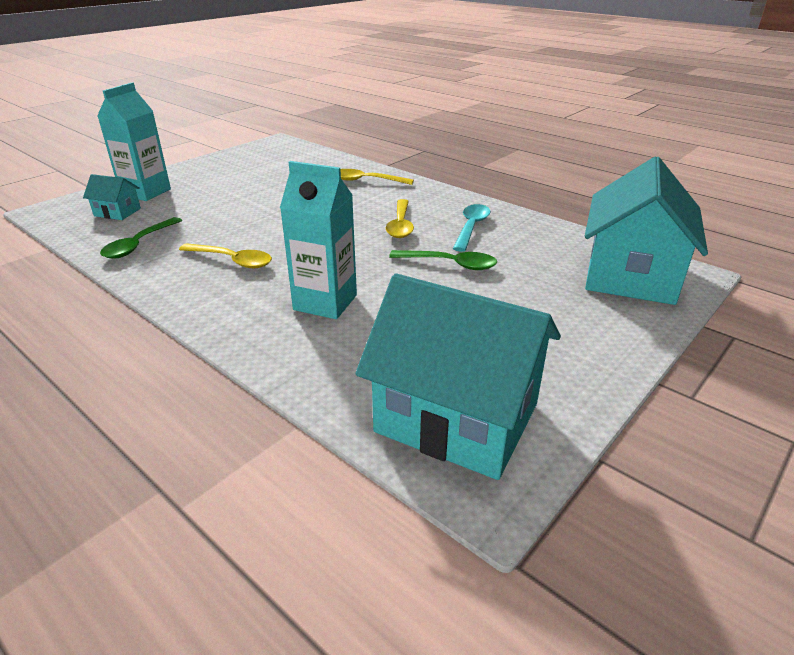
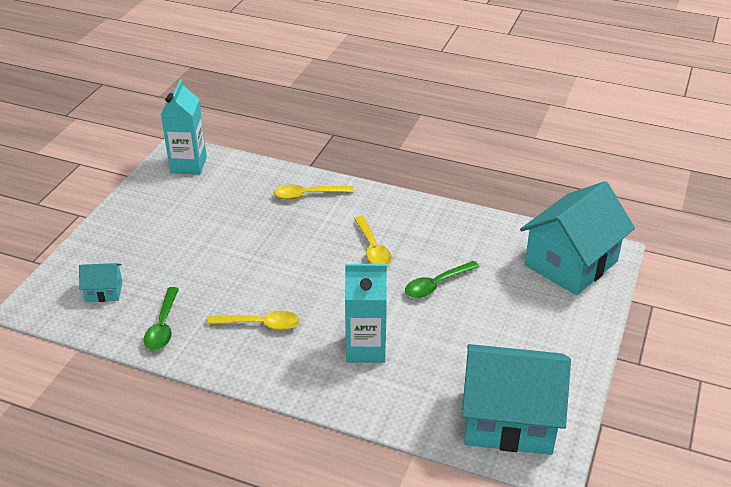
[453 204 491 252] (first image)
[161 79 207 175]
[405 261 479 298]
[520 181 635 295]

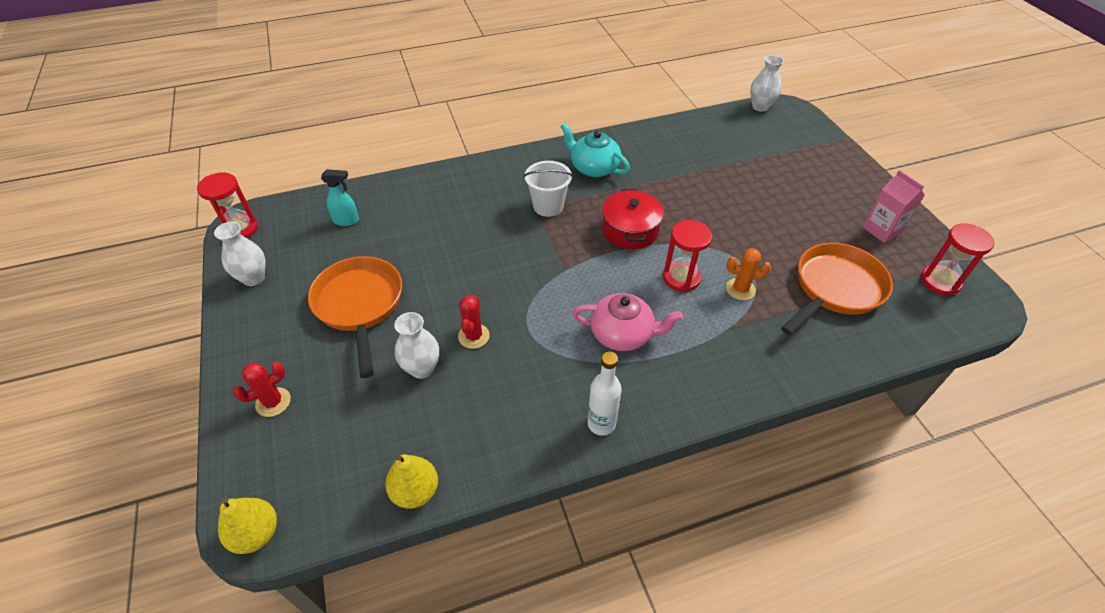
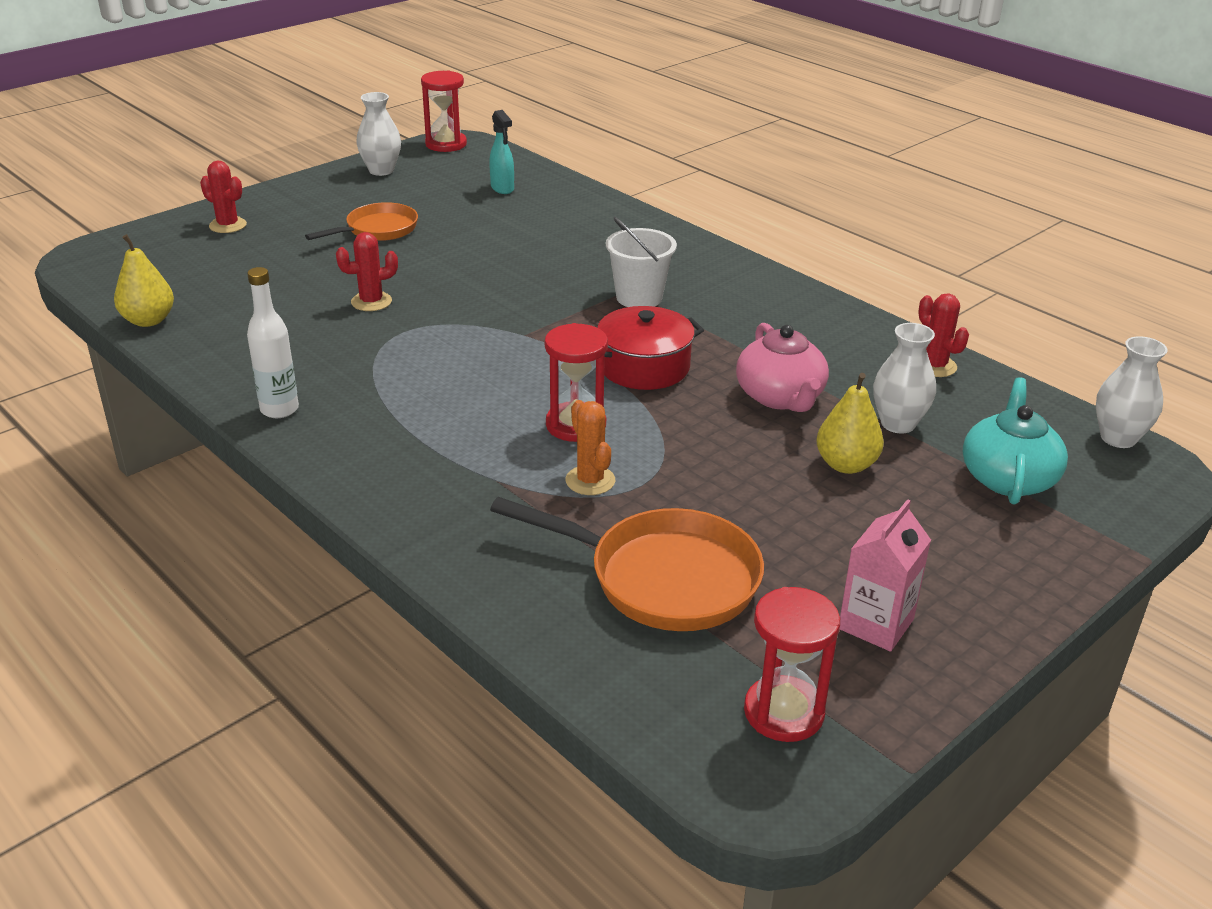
[918 293 969 377]
[816 373 884 474]
[873 323 936 434]
[963 377 1068 505]
[736 323 829 412]
[305 202 418 241]

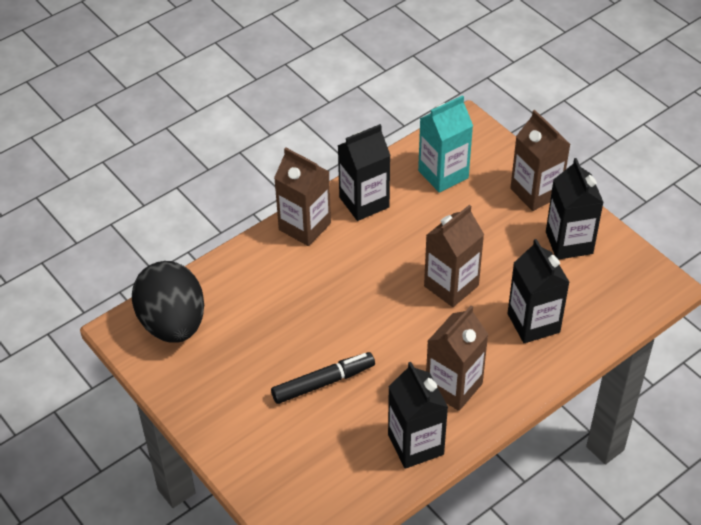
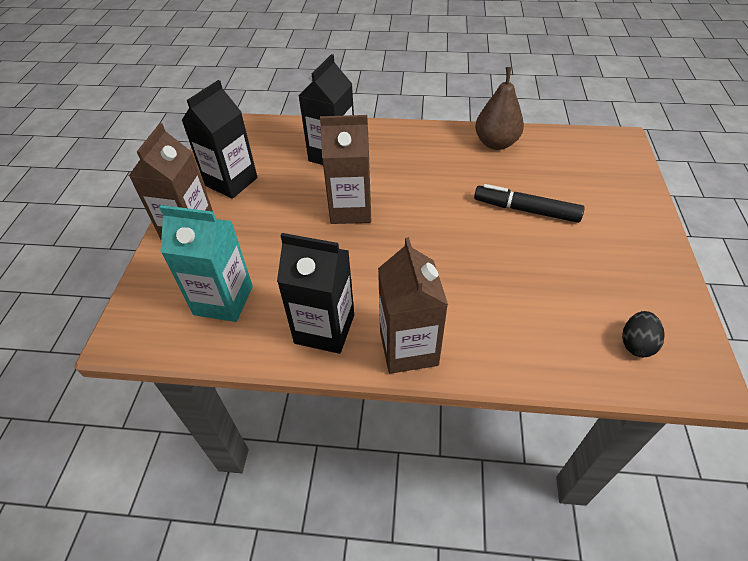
[426 305 488 411] (first image)
[475 67 524 150]
[622 311 665 357]

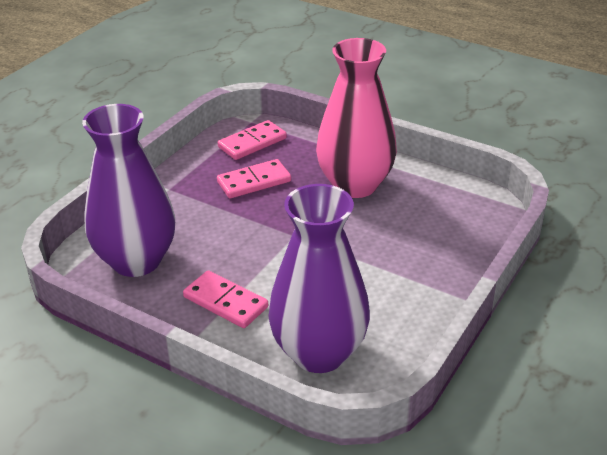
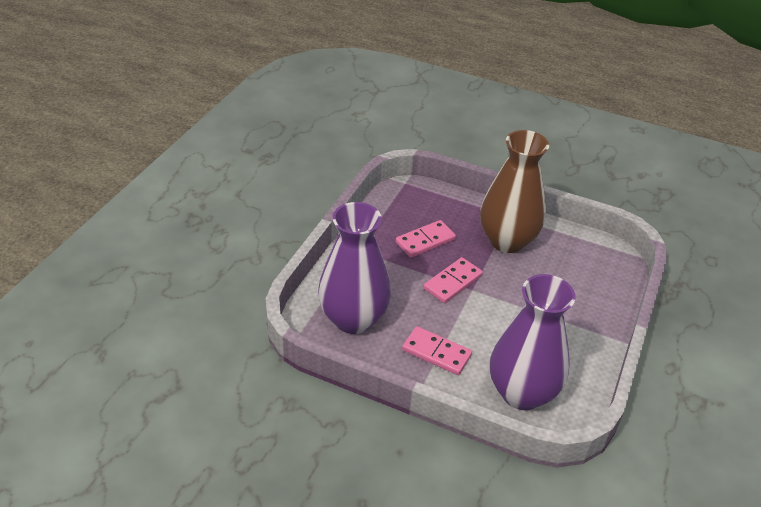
[424 257 483 303]
[480 130 549 253]

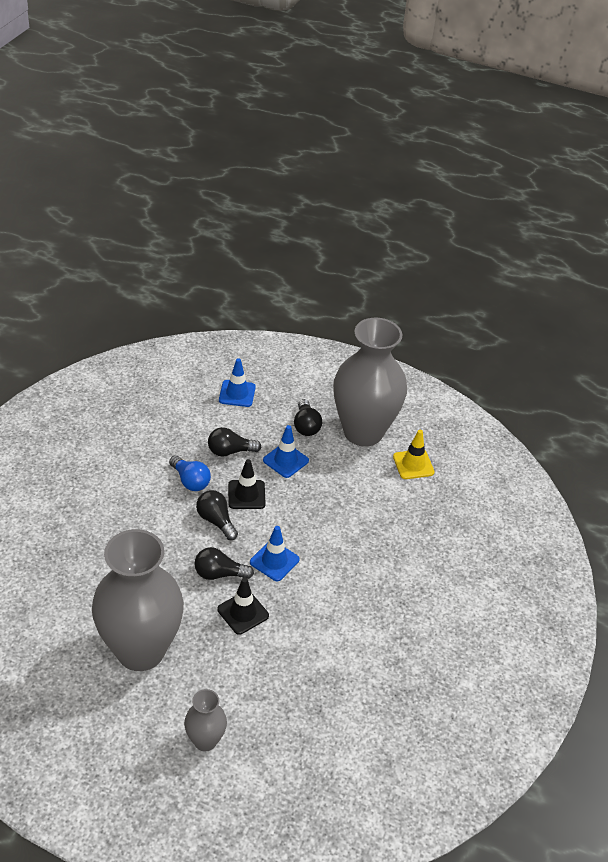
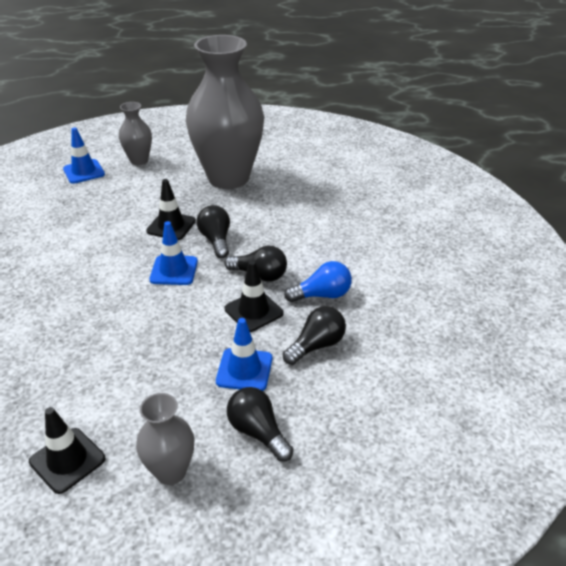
[63 127 105 184]
[29 407 105 494]
[284 261 352 302]
[196 205 230 258]
[136 393 195 485]

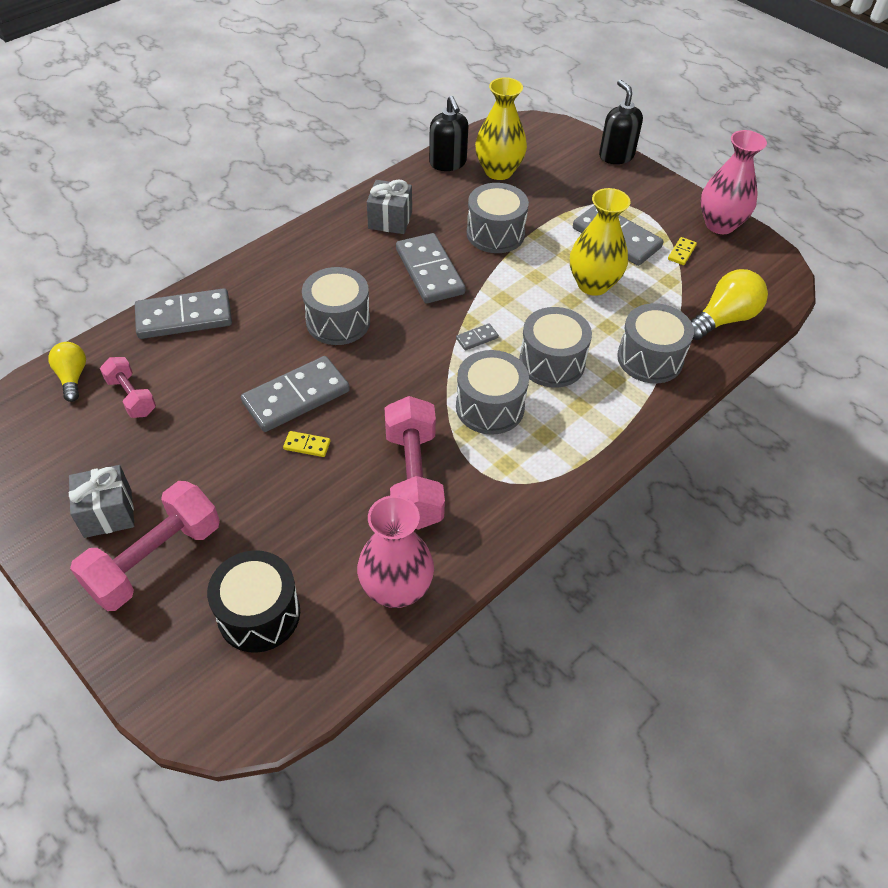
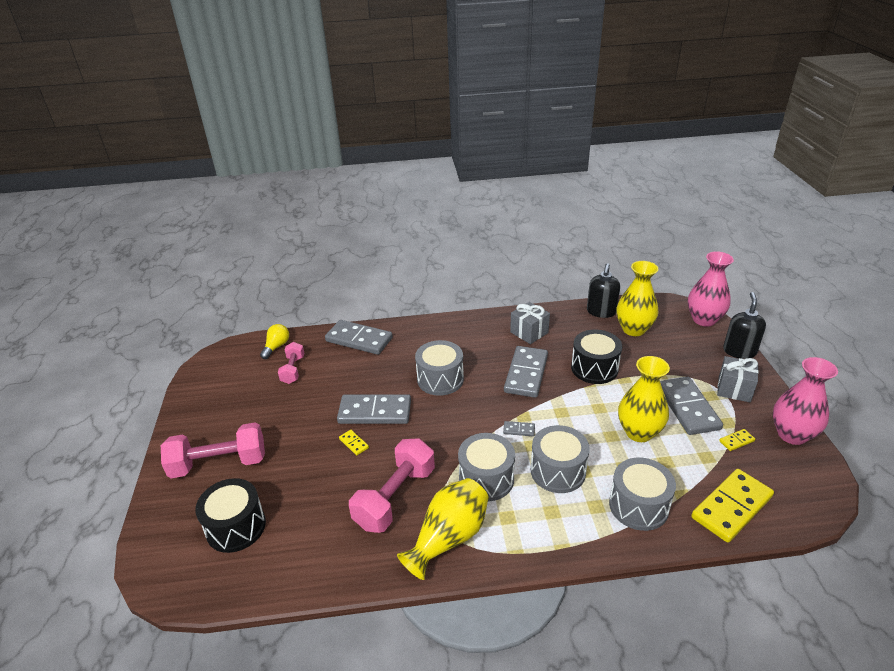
[397 478 489 580]
[717 356 759 402]
[688 251 734 327]
[691 469 774 543]
[571 329 622 384]

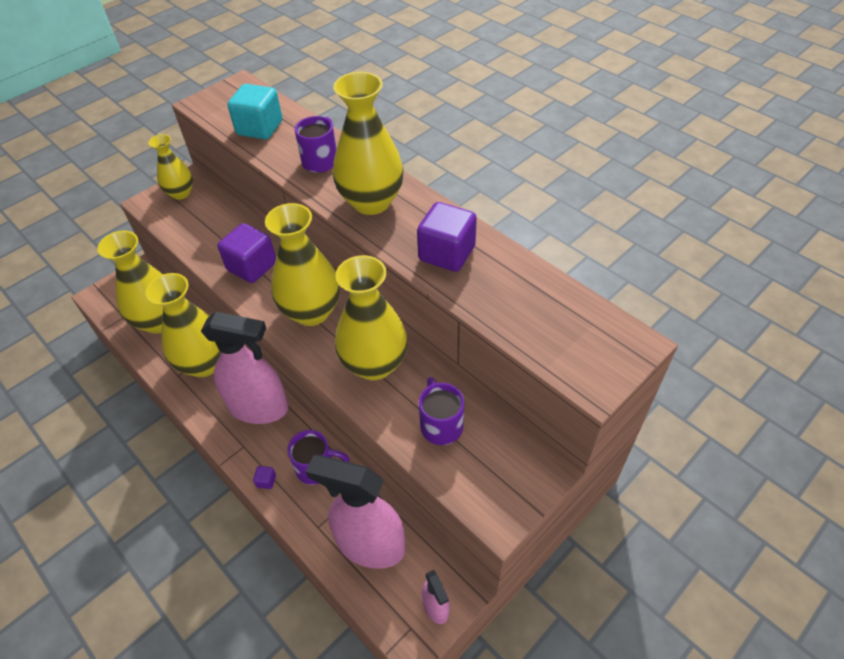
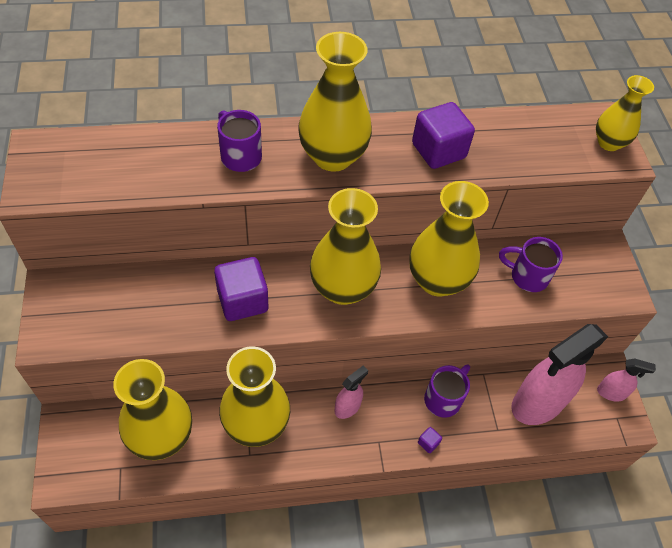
[227 84 282 140] (first image)
[596 75 654 151]
[335 365 368 419]

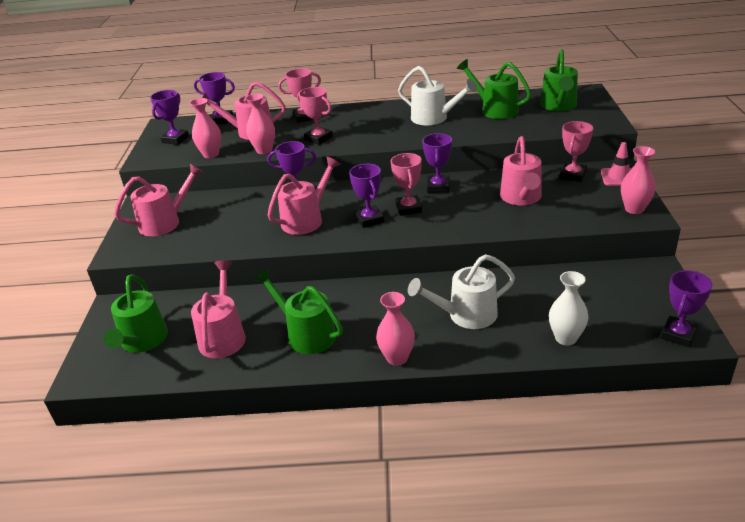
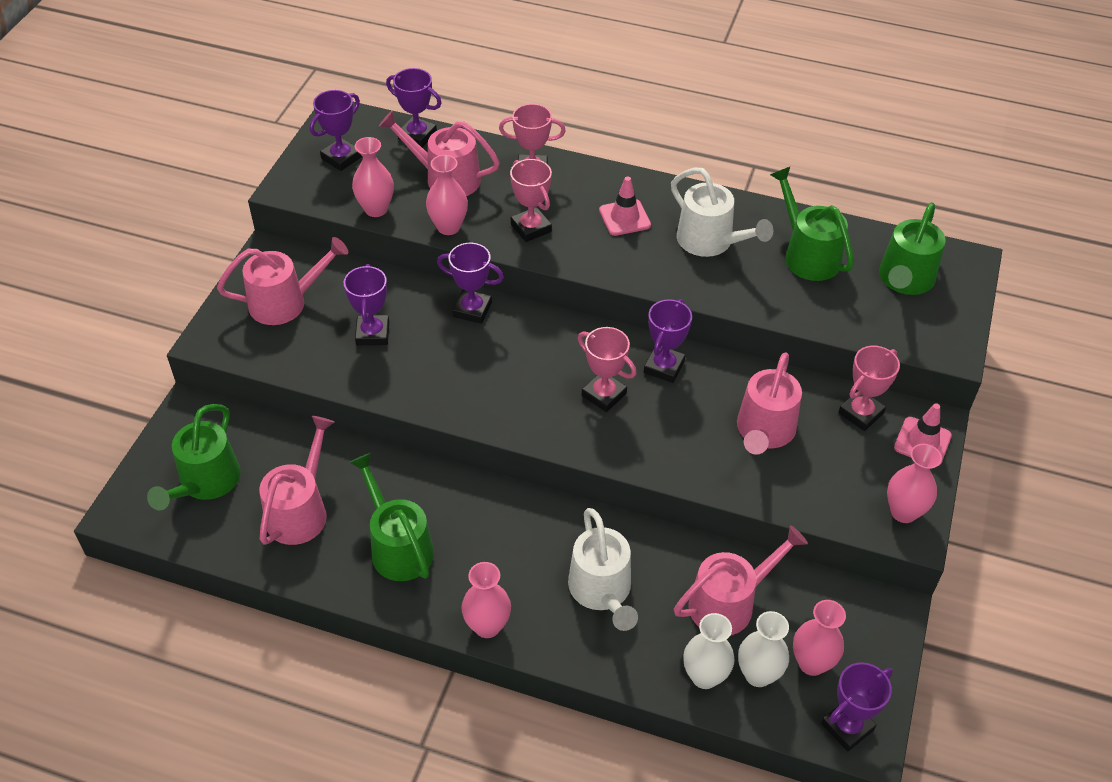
[599 176 651 236]
[738 611 789 687]
[793 600 846 676]
[674 525 808 635]
[344 264 389 345]
[578 327 636 412]
[568 508 638 631]

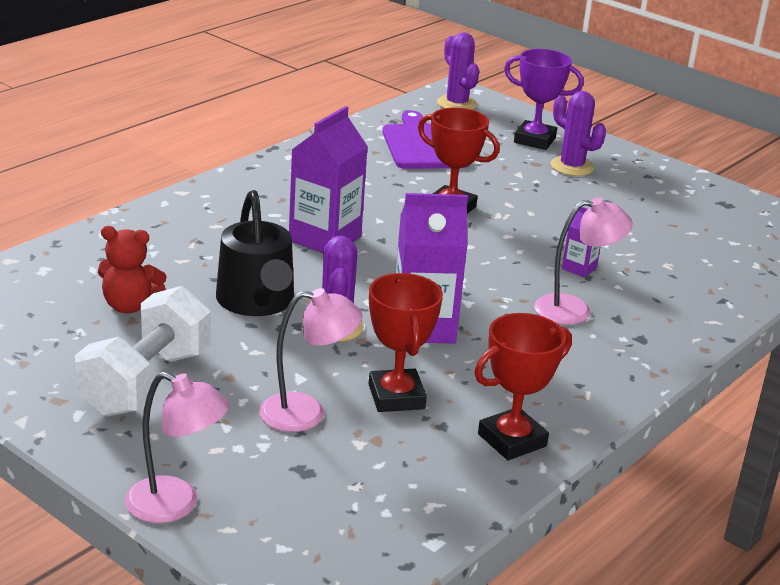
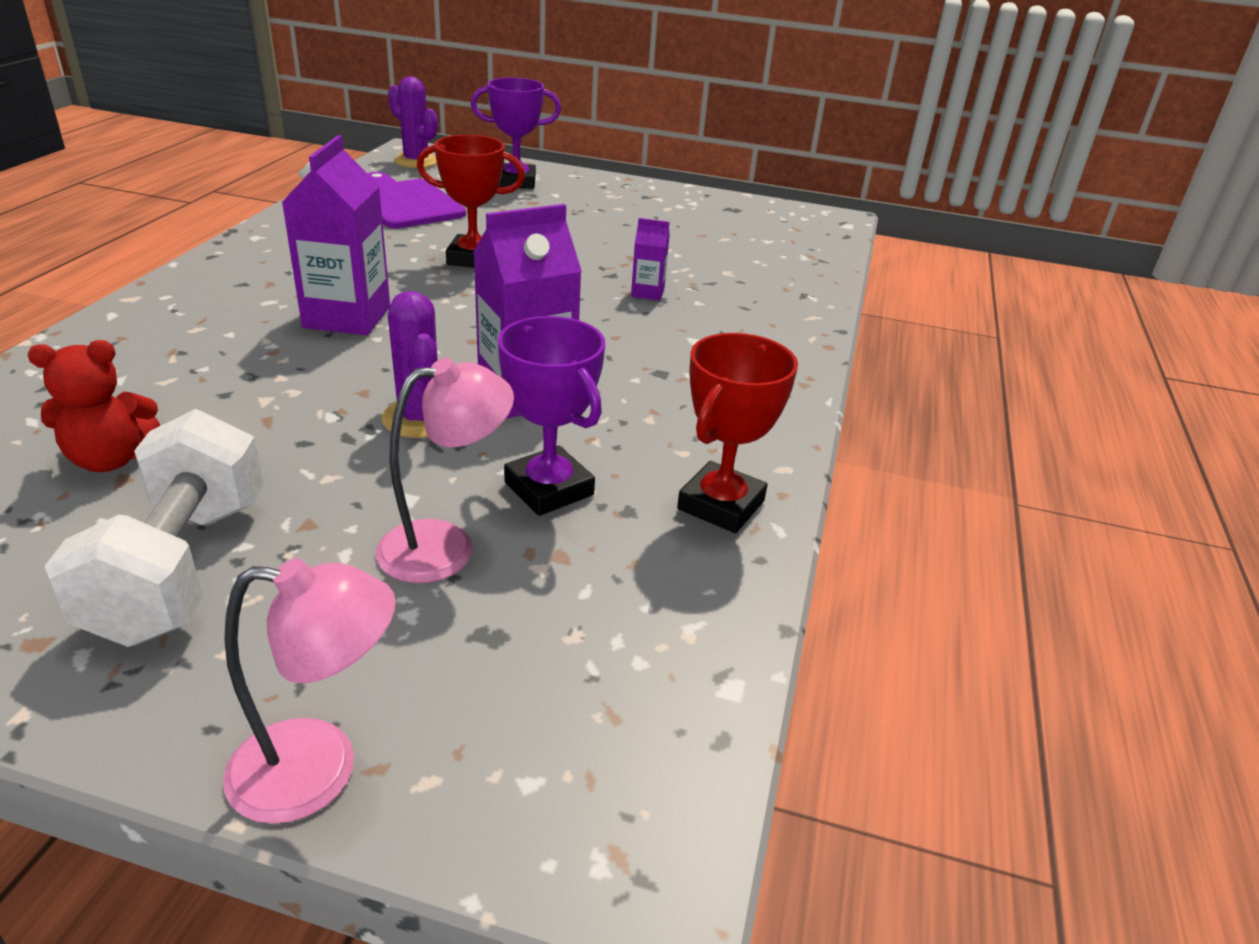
[216 190 294 316] (first image)
[534 197 633 325] (first image)
[550 91 606 176] (first image)
[498 316 605 516]

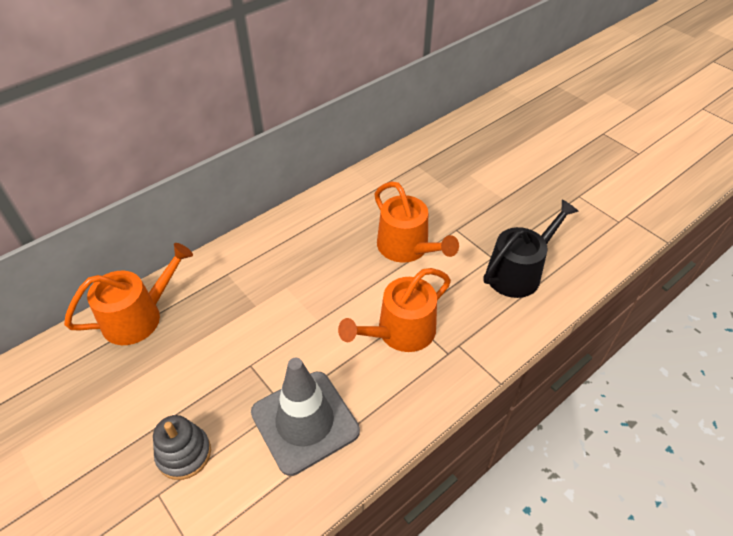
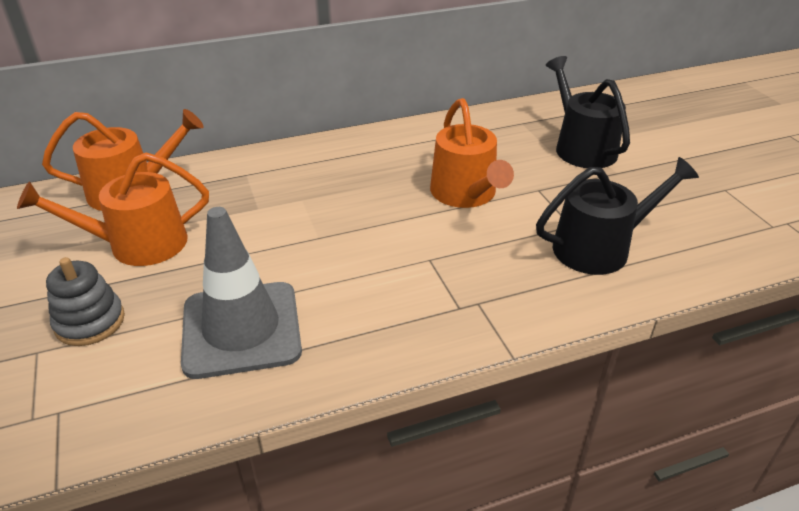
[546 56 630 168]
[17 152 209 266]

